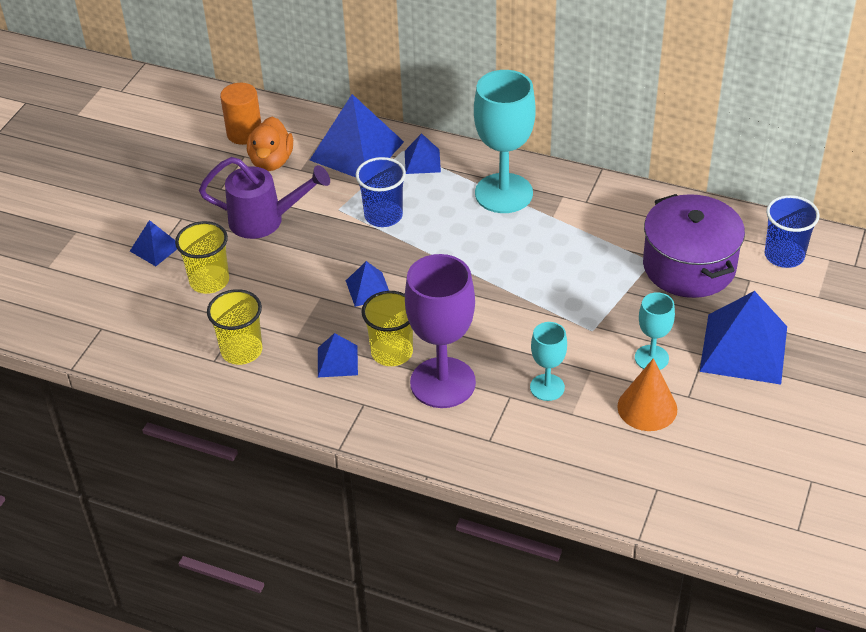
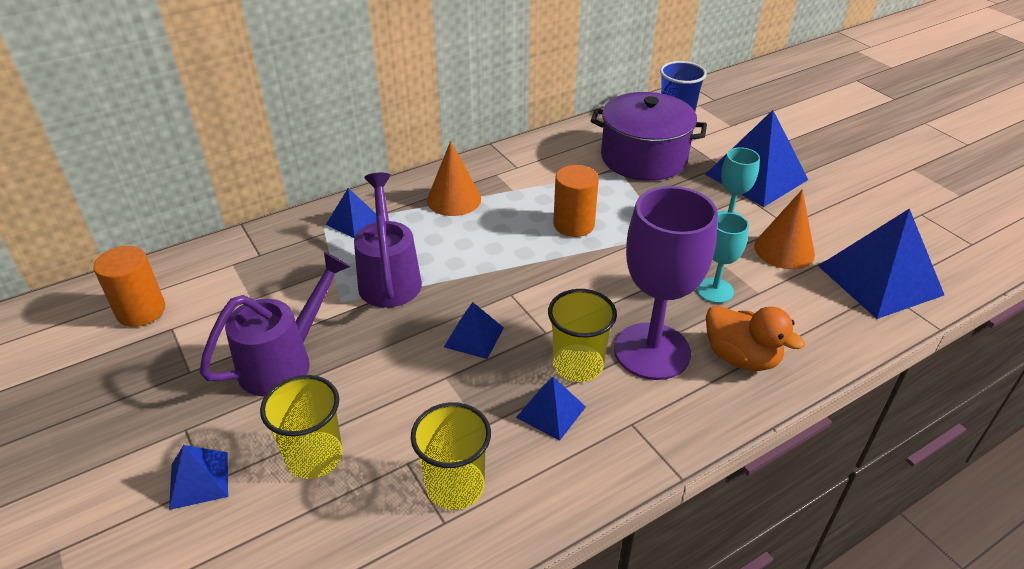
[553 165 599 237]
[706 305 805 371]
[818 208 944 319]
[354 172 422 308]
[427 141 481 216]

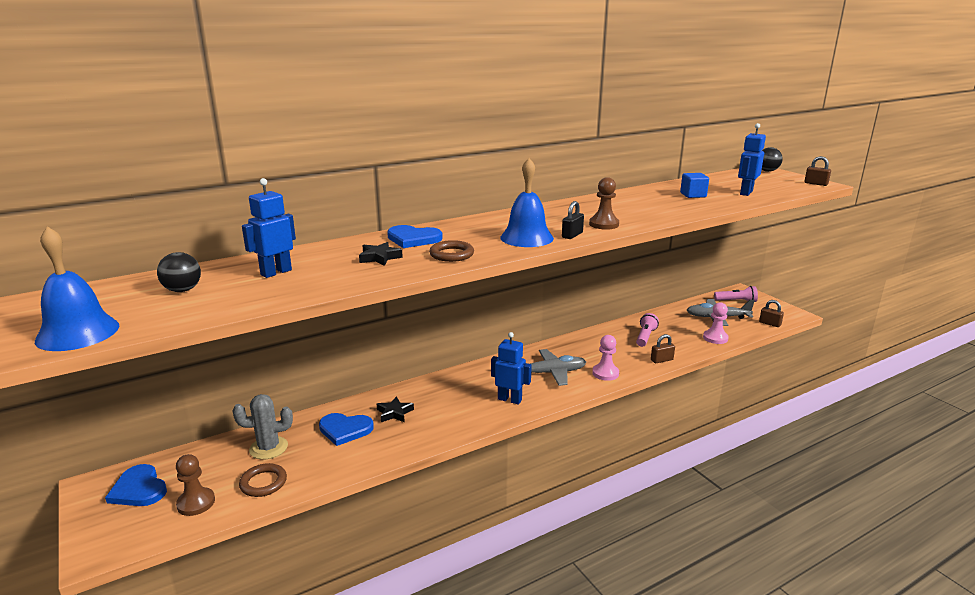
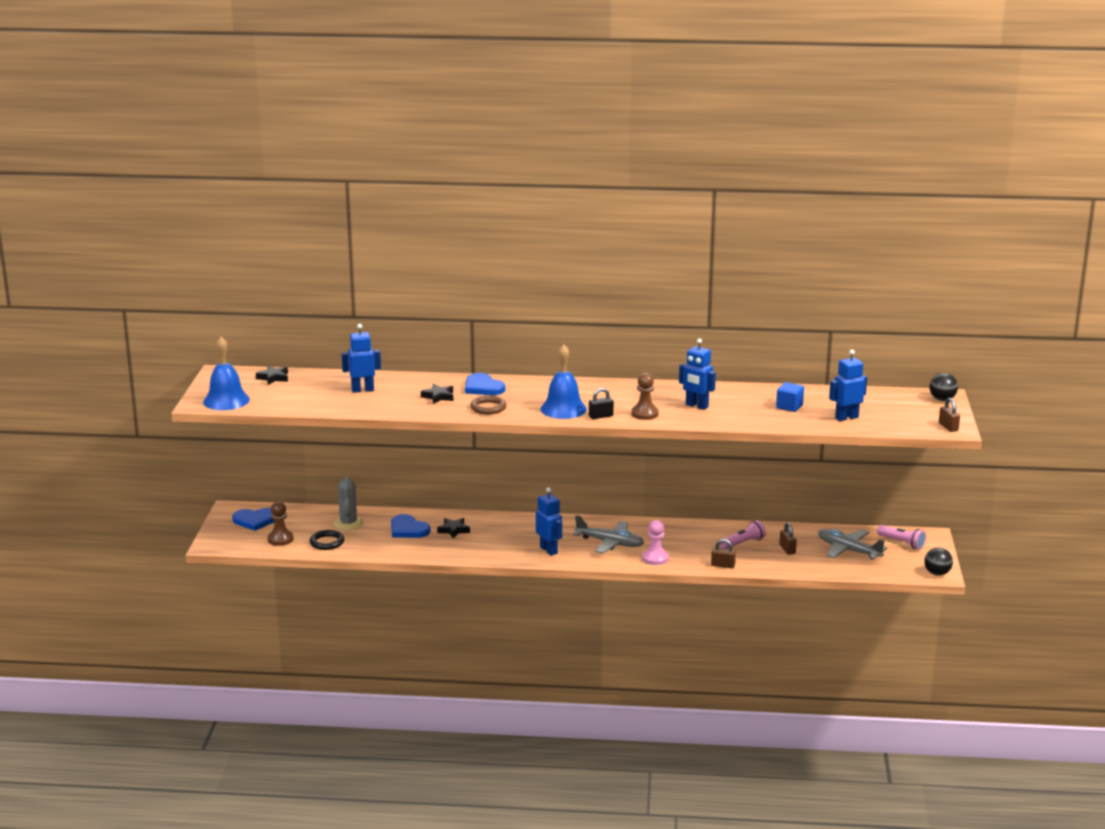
[703 302 729 344] (first image)
[256 366 288 385]
[679 338 716 410]
[924 548 953 576]
[779 522 797 555]
[310 530 344 550]
[232 508 275 531]
[334 477 364 530]

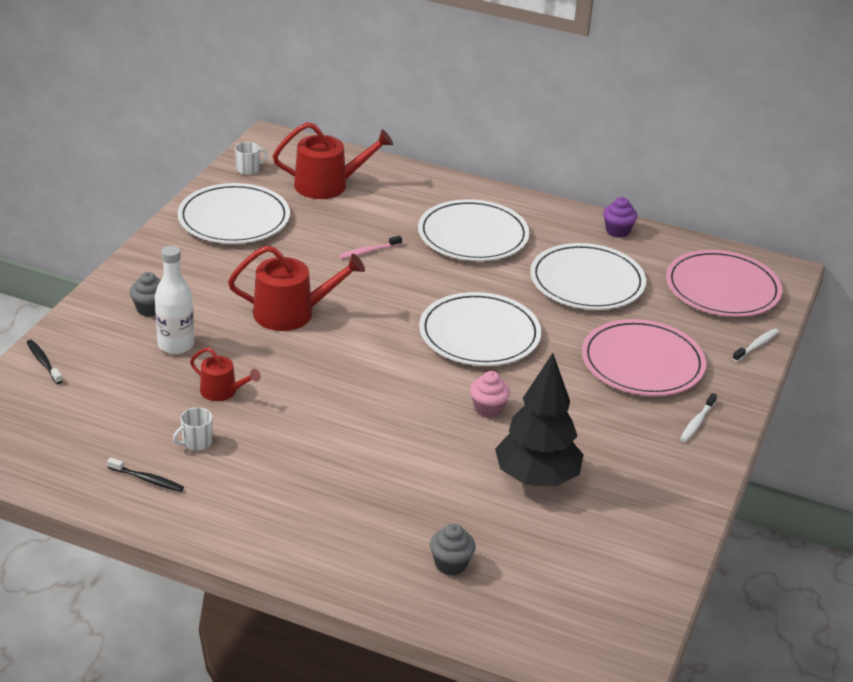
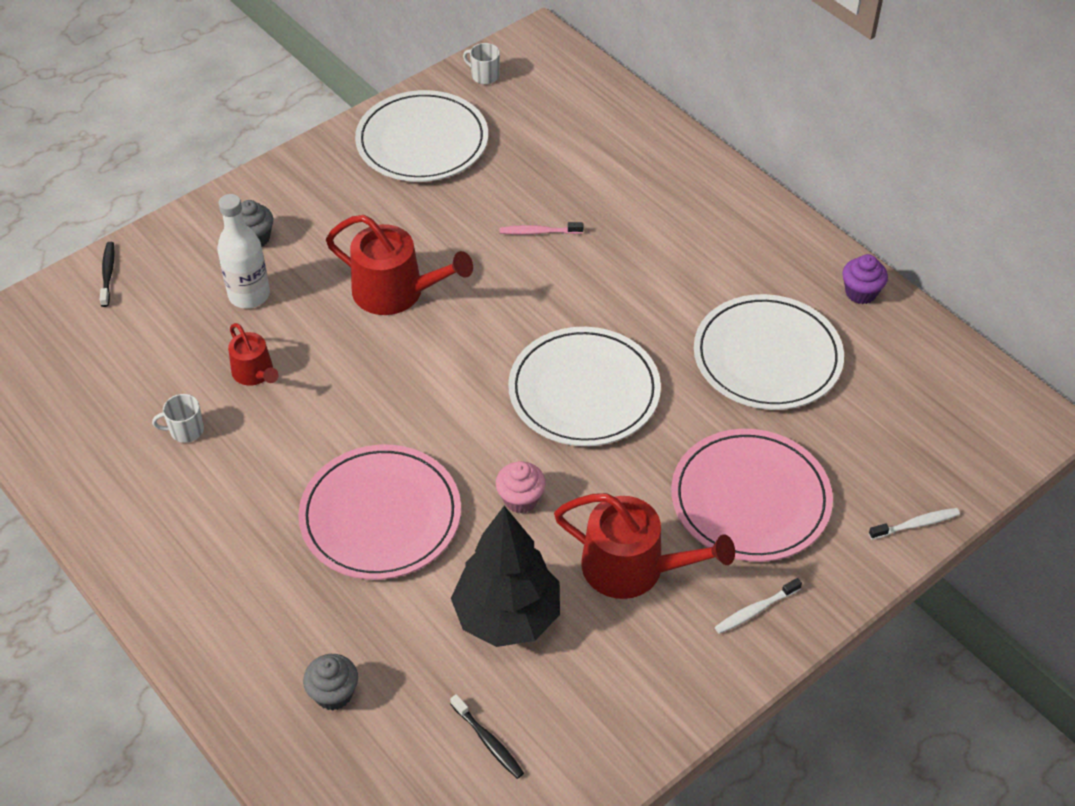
[418 199 530 261] (first image)
[450 694 524 779]
[554 493 735 599]
[298 445 461 580]
[463 43 500 84]

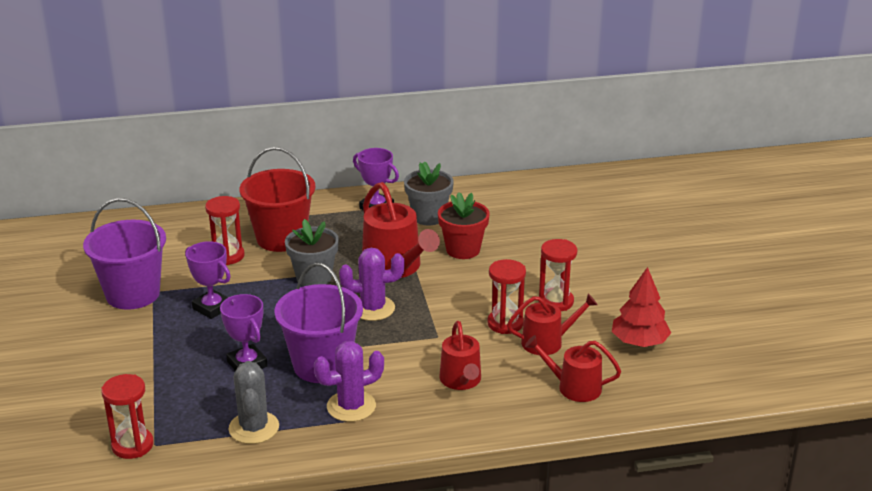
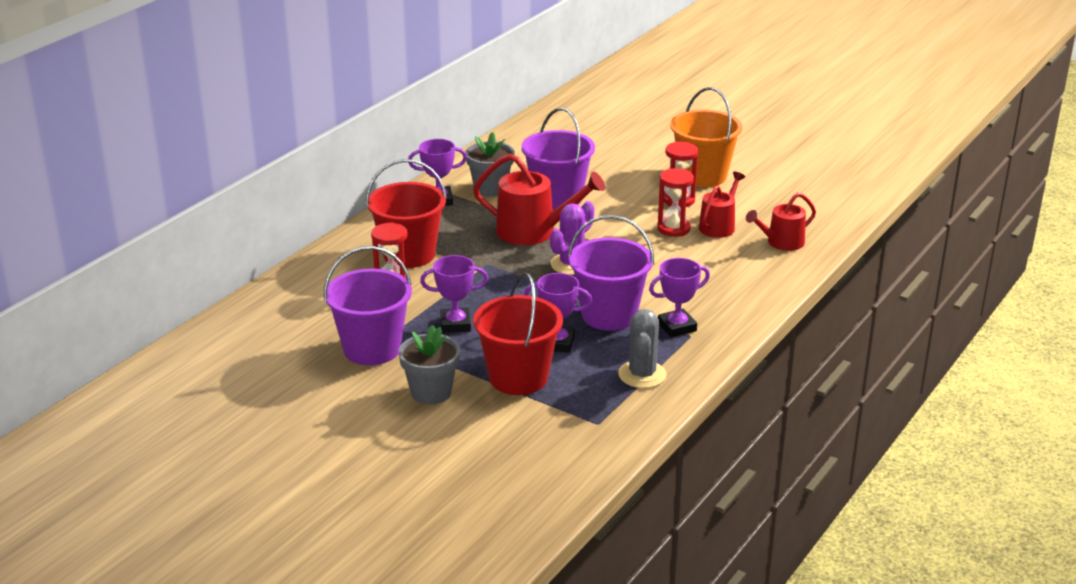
[101 374 154 459] (first image)
[439 321 481 390] (first image)
[612 267 671 347] (first image)
[473 273 563 395]
[670 87 743 187]
[398 325 460 405]
[649 258 710 337]
[522 108 595 210]
[618 309 666 388]

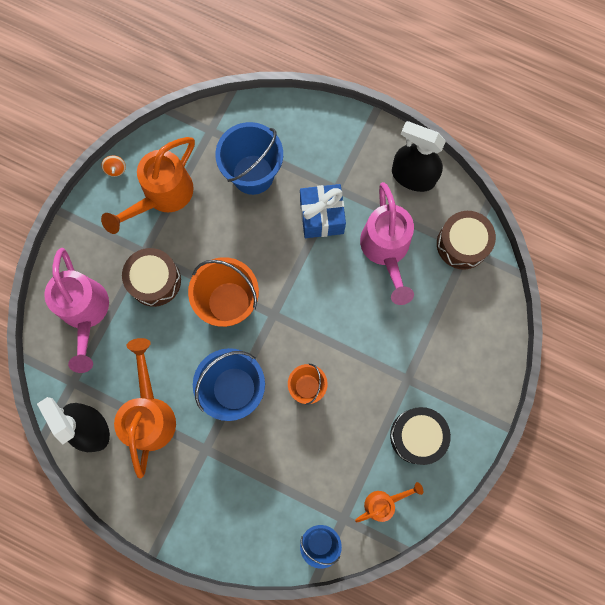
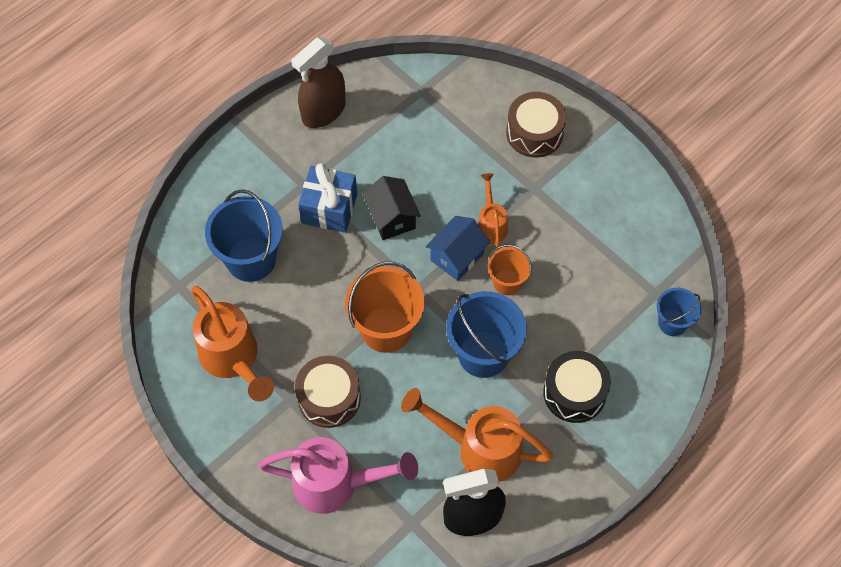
[102 155 126 177] (first image)
[360 182 414 305] (first image)
[362 176 421 240]
[425 216 490 281]
[478 173 508 247]
[543 351 611 423]
[506 92 566 158]
[291 37 345 128]

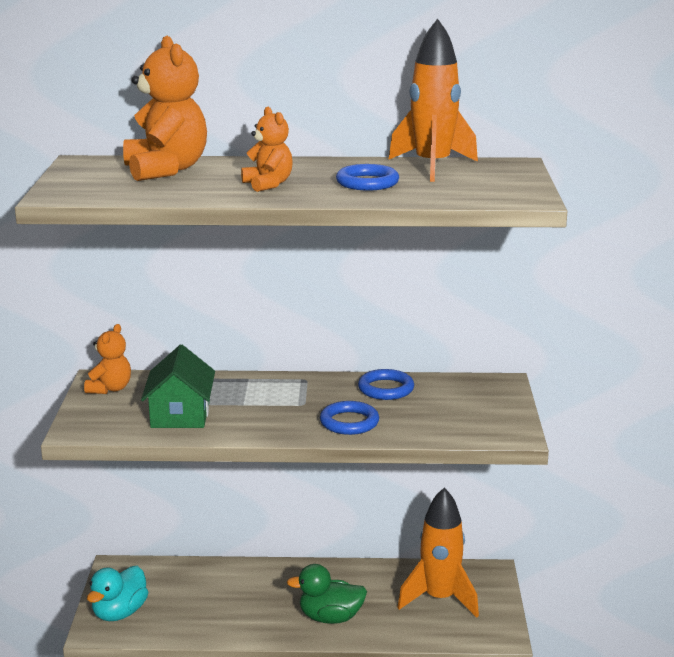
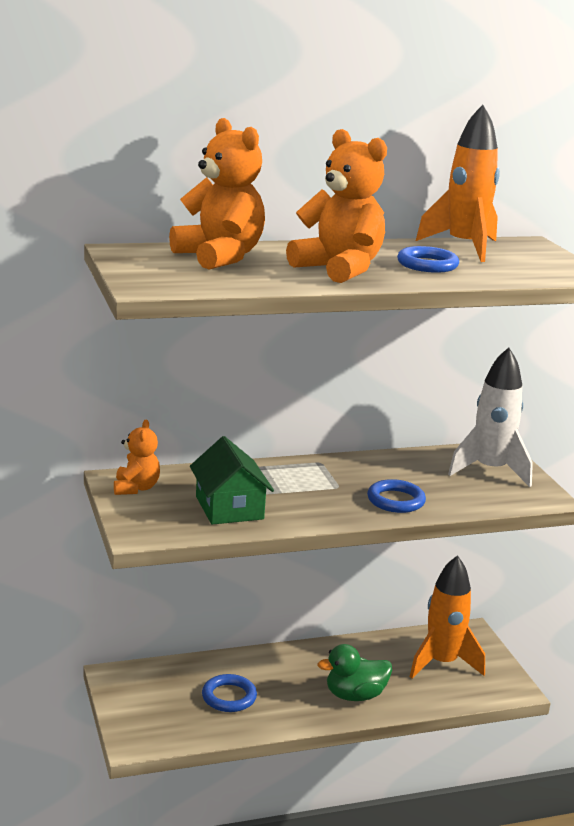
[87 566 148 621] (first image)
[448 347 533 487]
[202 674 257 712]
[286 129 387 283]

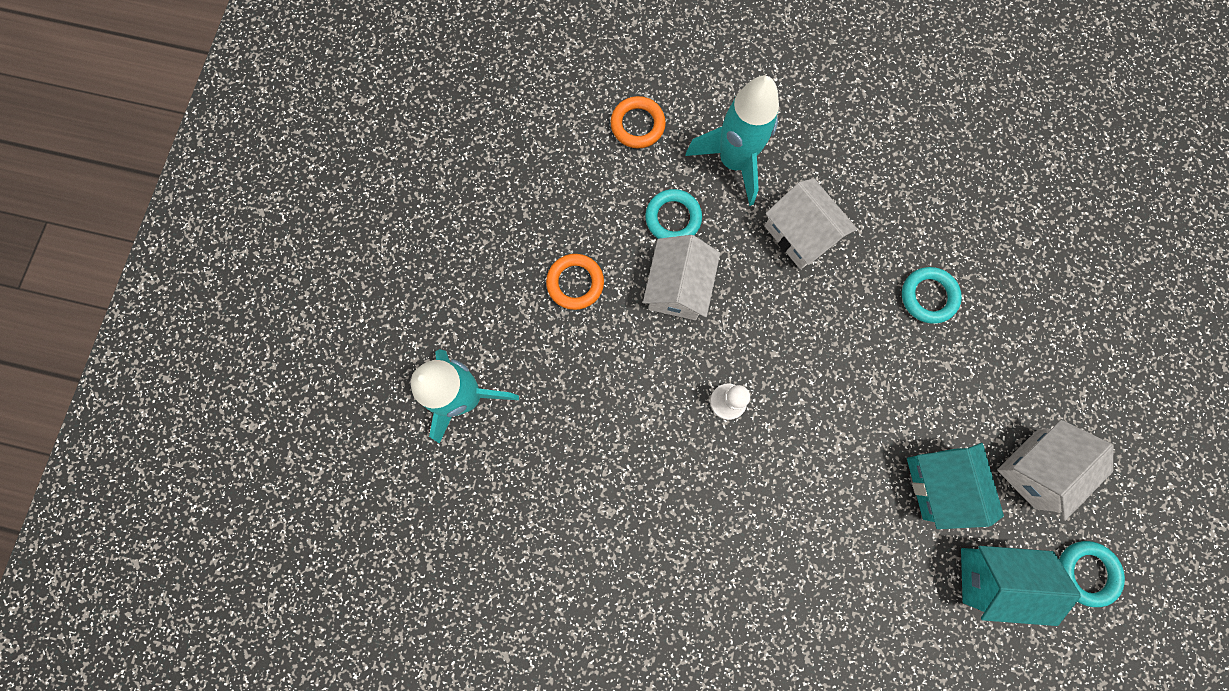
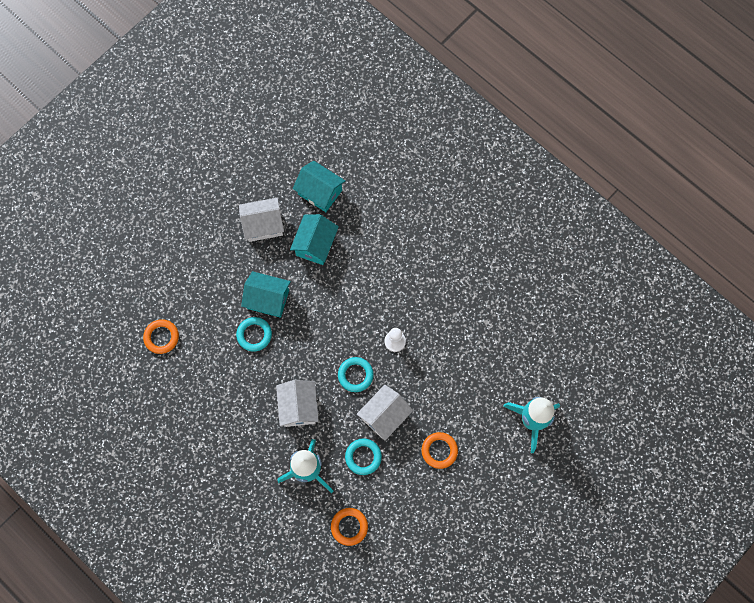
[143 319 179 354]
[241 271 291 318]
[338 357 374 392]

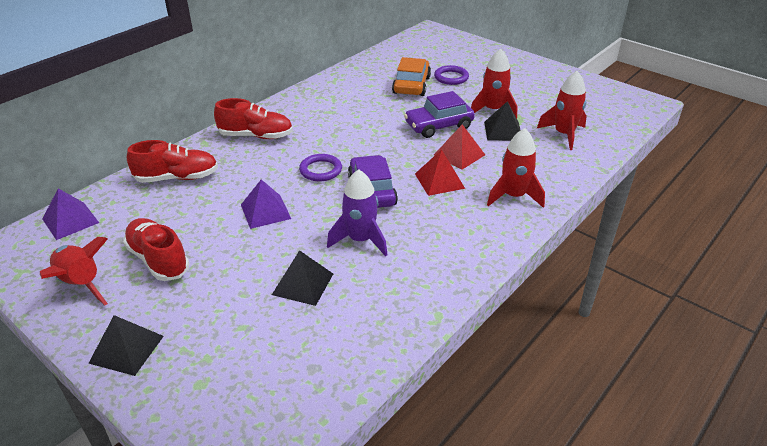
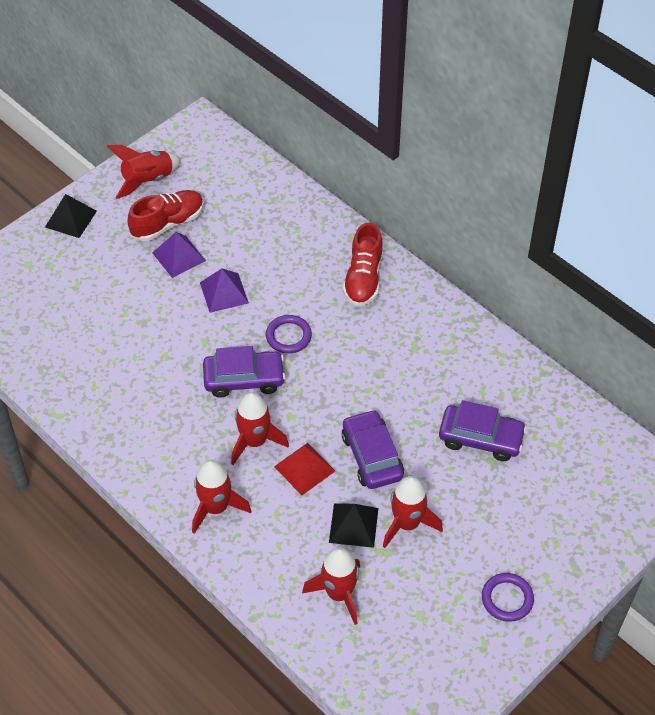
[127 140 218 183] (first image)
[272 250 333 306] (first image)
[327 169 387 257] (first image)
[152 232 206 278]
[482 573 534 622]
[231 392 289 465]
[439 400 527 461]

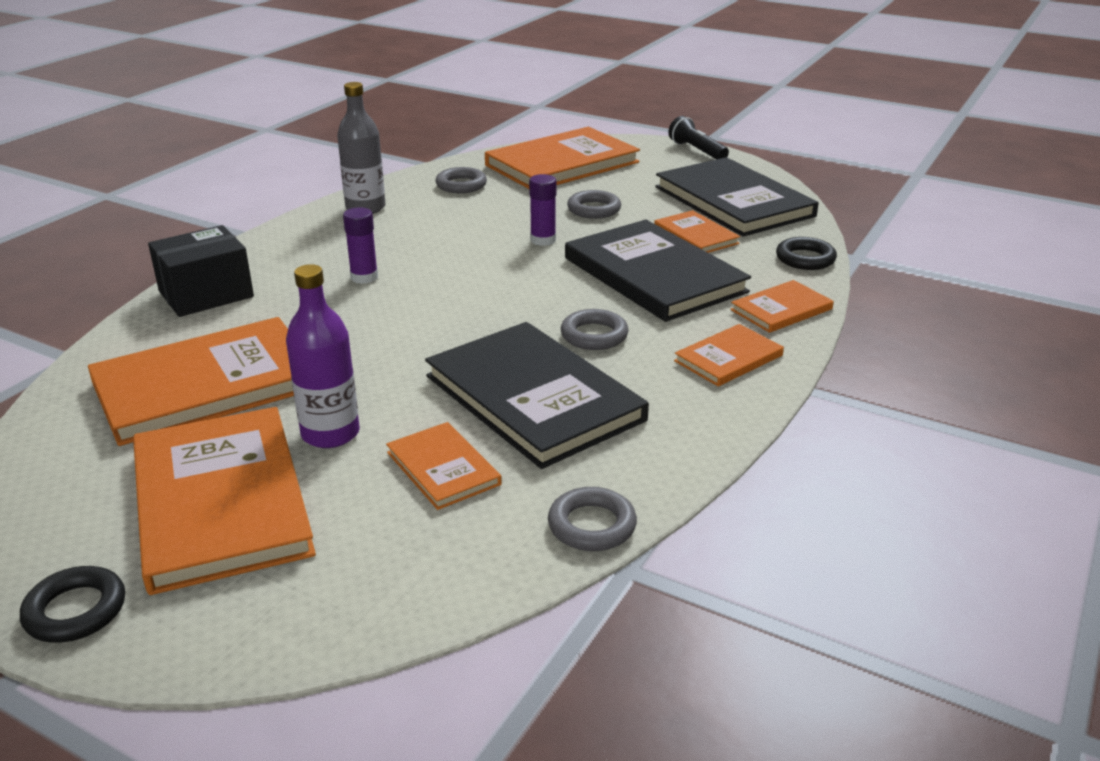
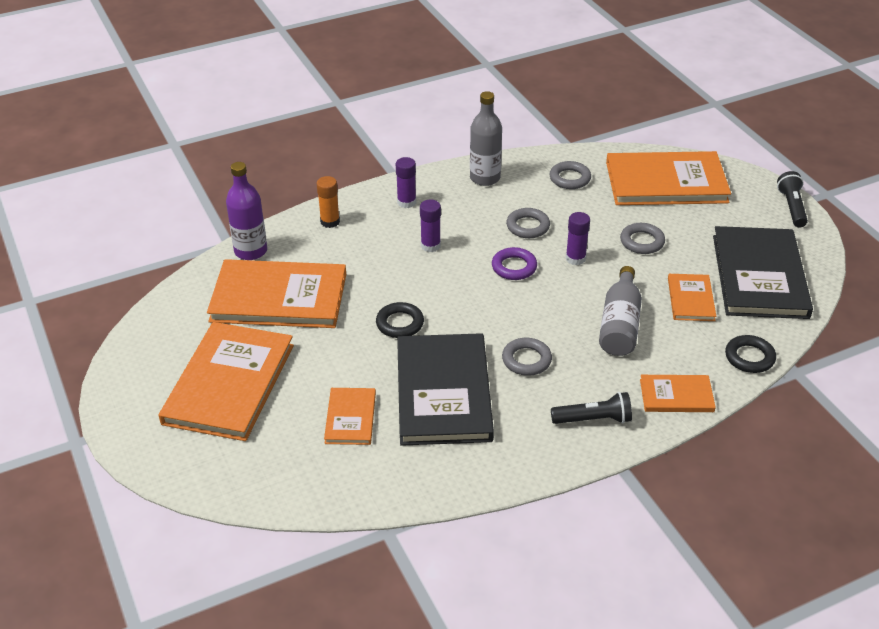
[396 157 416 208]
[492 247 537 280]
[376 302 424 338]
[226 162 267 260]
[506 208 550 238]
[316 176 340 228]
[599 266 642 356]
[551 392 632 424]

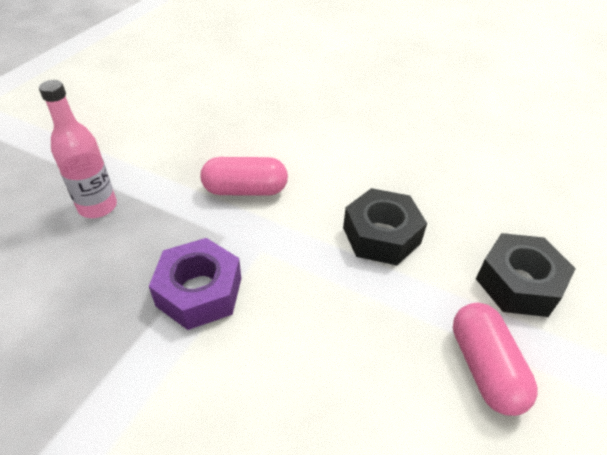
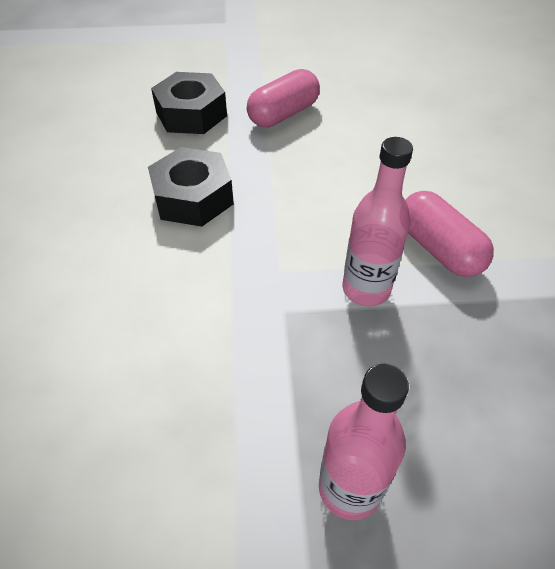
[406 191 494 277]
[342 137 413 306]

